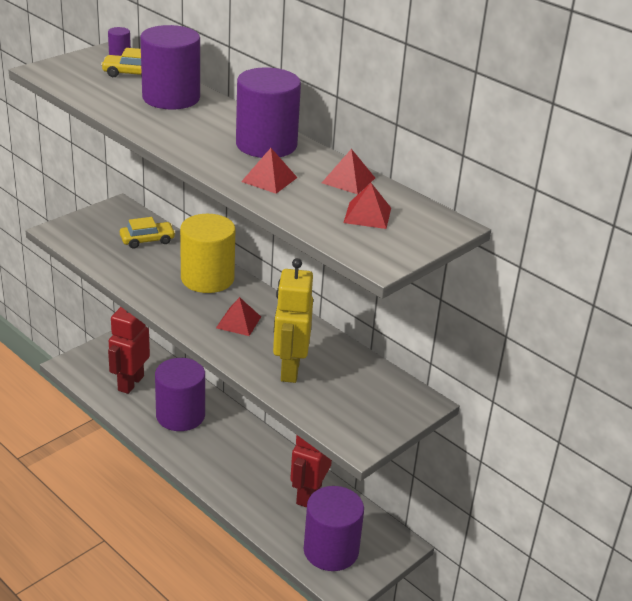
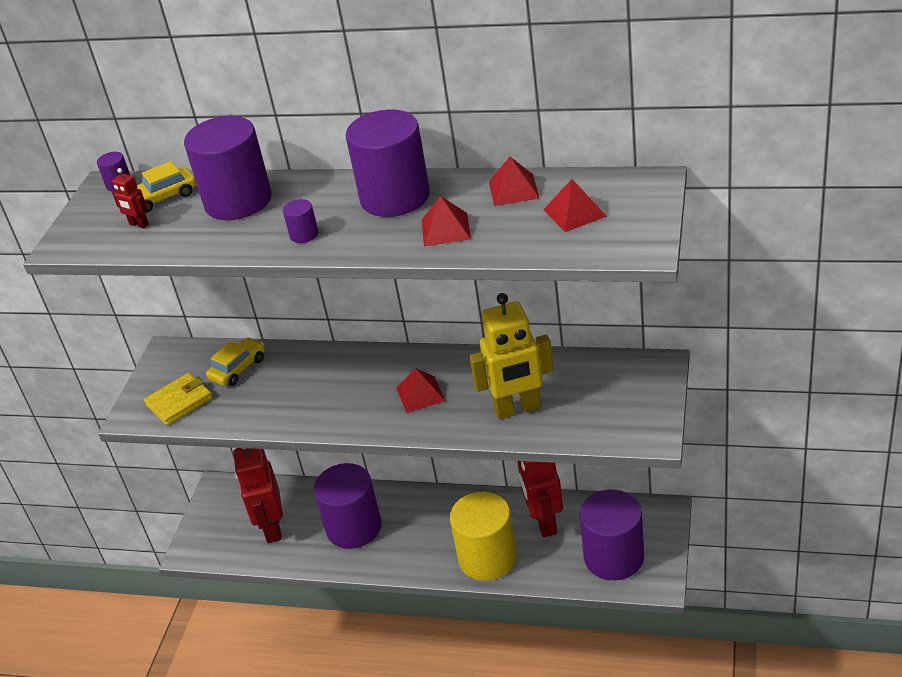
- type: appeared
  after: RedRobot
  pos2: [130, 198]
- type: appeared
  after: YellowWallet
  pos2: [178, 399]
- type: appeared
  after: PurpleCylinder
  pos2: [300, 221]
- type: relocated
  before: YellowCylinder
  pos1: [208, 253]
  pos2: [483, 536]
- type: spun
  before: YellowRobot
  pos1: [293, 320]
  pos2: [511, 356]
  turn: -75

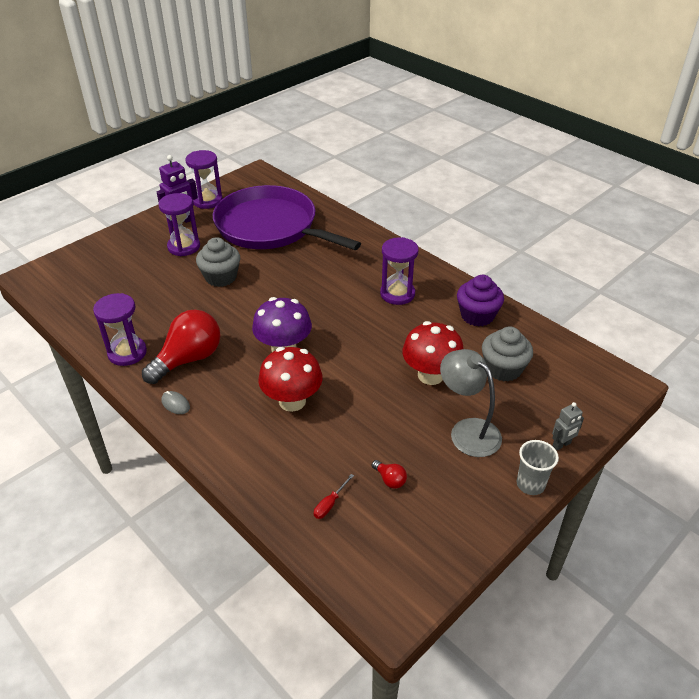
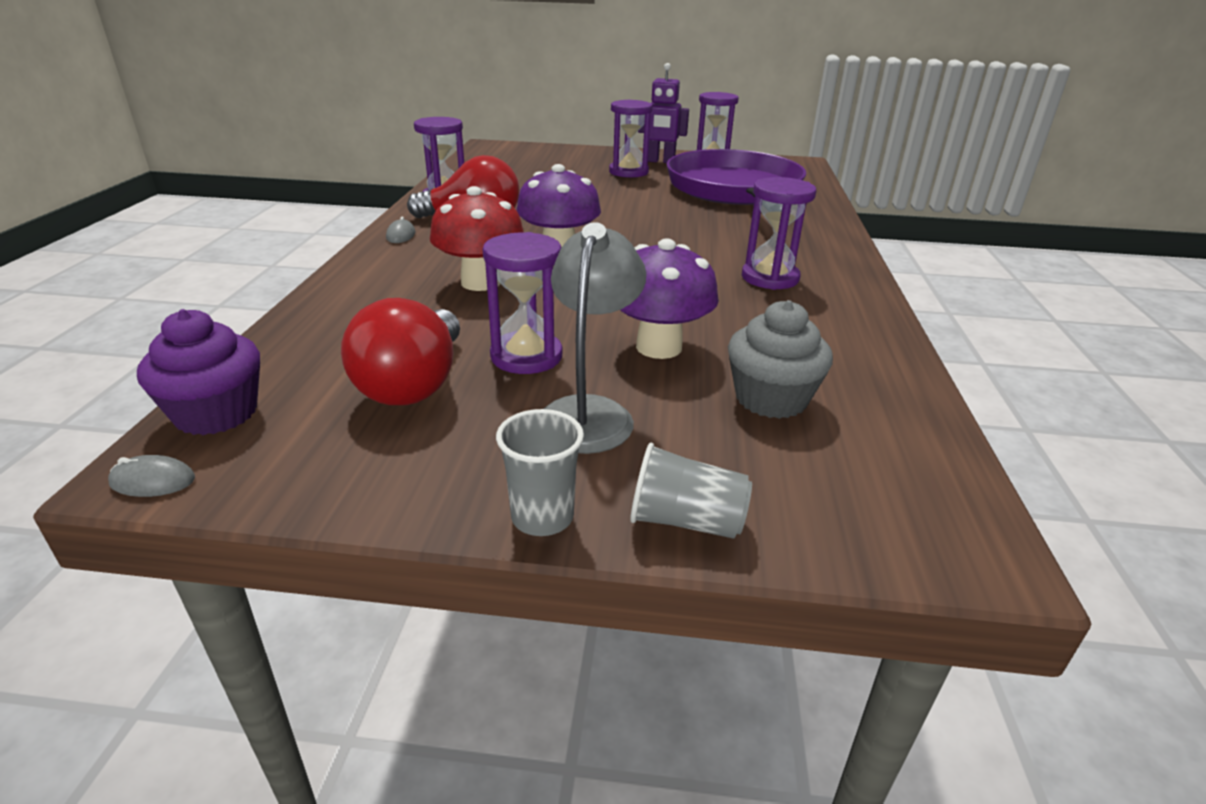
- type: missing
  before: GreyCupcake
  pos1: [218, 262]
- type: missing
  before: RedScrewdriver
  pos1: [334, 496]
- type: appeared
  after: GreyMouse
  pos2: [151, 476]
- type: appeared
  after: PurpleHourglass
  pos2: [522, 303]
- type: relocated
  before: PurpleCupcake
  pos1: [480, 301]
  pos2: [198, 372]
- type: exchanged
  before: GreyRobot
  after: GreyCup
  pos1: [568, 426]
  pos2: [691, 491]
- type: colour
  before: RedMushroom
  after: PurpleMushroom
  pos1: [432, 353]
  pos2: [669, 298]
- type: size
  before: RedLightBulb
  pos1: [389, 474]
  pos2: [400, 351]
  scale: 2.43

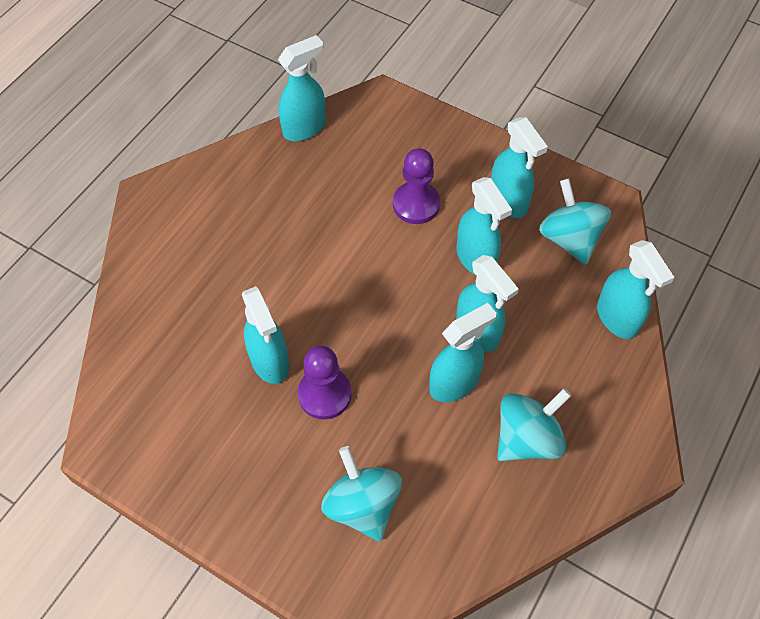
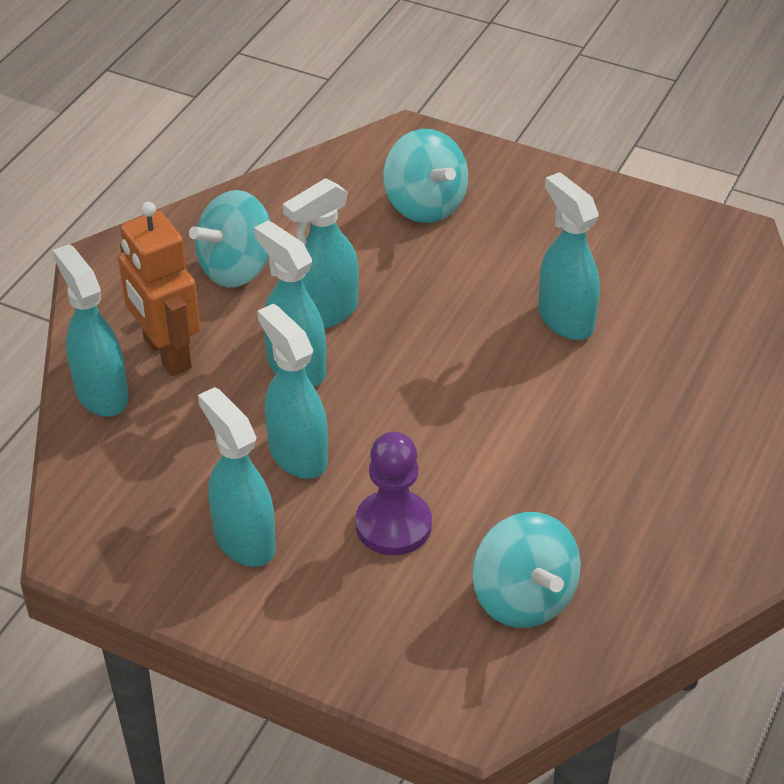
- type: missing
  before: TurquoiseSprayBottle
  pos1: [302, 88]
- type: missing
  before: PurplePawn
  pos1: [325, 383]
- type: appeared
  after: OrangeRobot
  pos2: [159, 289]
- type: relocated
  before: TurquoiseSpinningTop
  pos1: [575, 221]
  pos2: [526, 570]

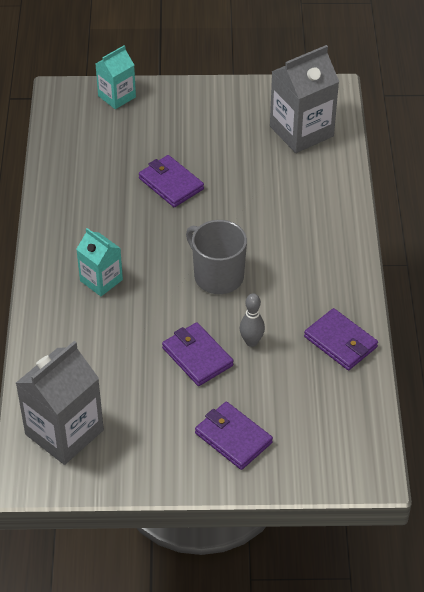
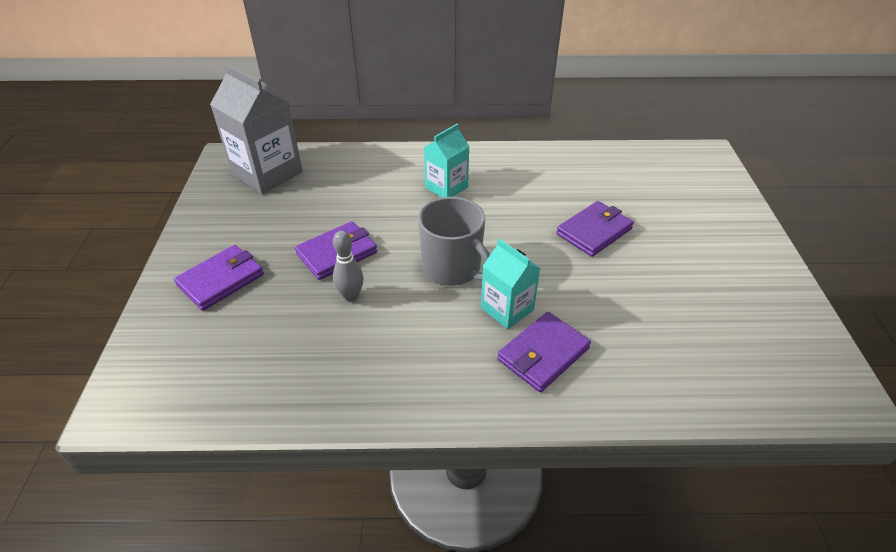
- type: missing
  before: GreyCarton
  pos1: [304, 99]
- type: relocated
  before: TurquoiseCarton
  pos1: [116, 77]
  pos2: [510, 284]
- type: relocated
  before: PurpleWallet
  pos1: [341, 339]
  pos2: [544, 352]
- type: spun
  before: GreyMug
  pos1: [216, 257]
  pos2: [454, 241]
  turn: 90

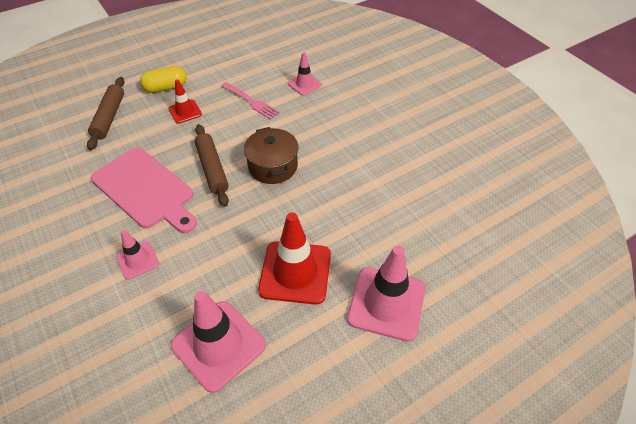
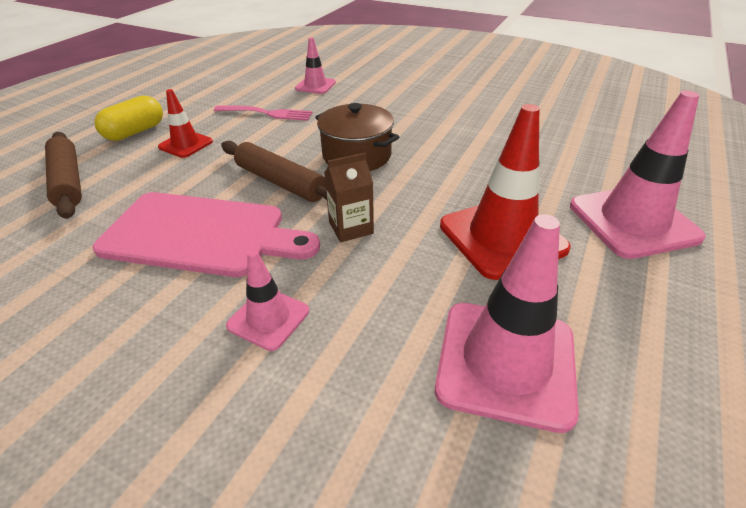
- type: appeared
  after: BrownCarton
  pos2: [349, 197]

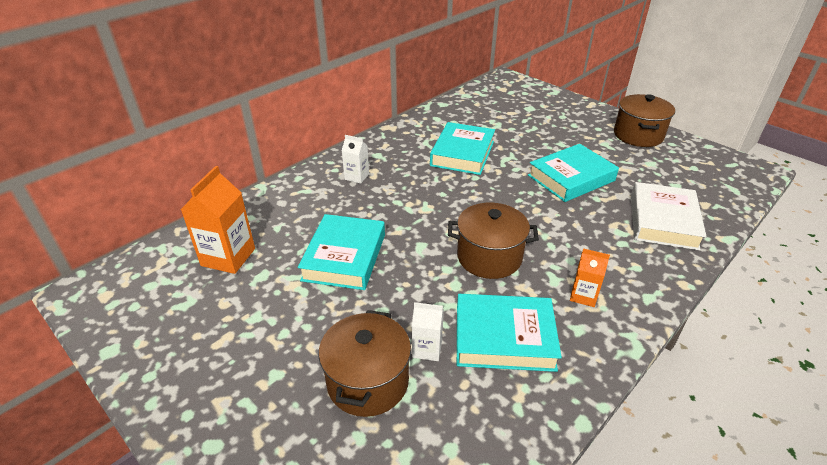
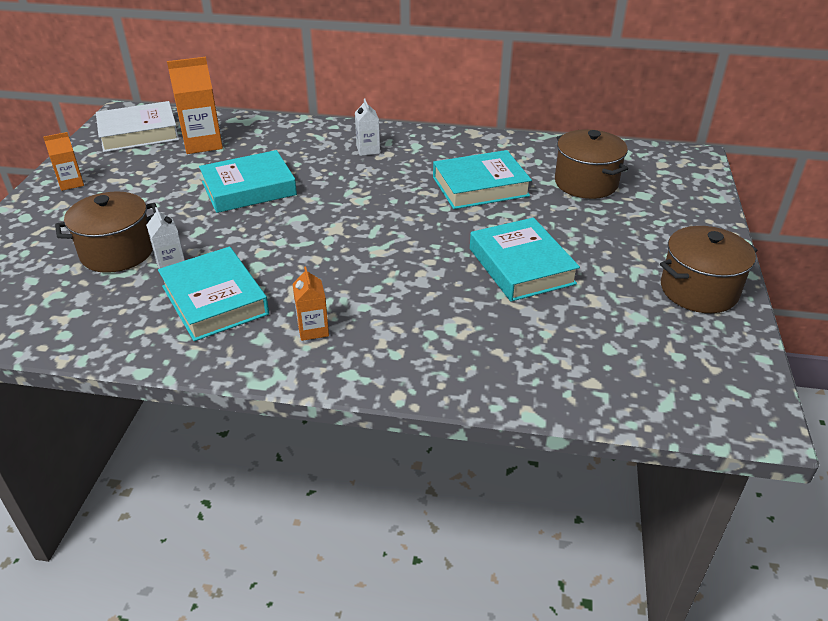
- type: appeared
  after: OrangeCarton
  pos2: [63, 161]
- type: relocated
  before: BrownPot
  pos1: [493, 241]
  pos2: [591, 164]
- type: relocated
  before: WhiteBook
  pos1: [669, 216]
  pos2: [137, 126]
- type: spun
  before: TurquoiseBook
  pos1: [573, 173]
  pos2: [525, 259]
  turn: 45

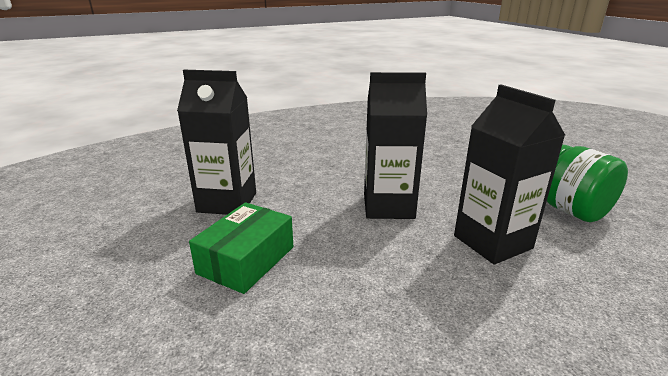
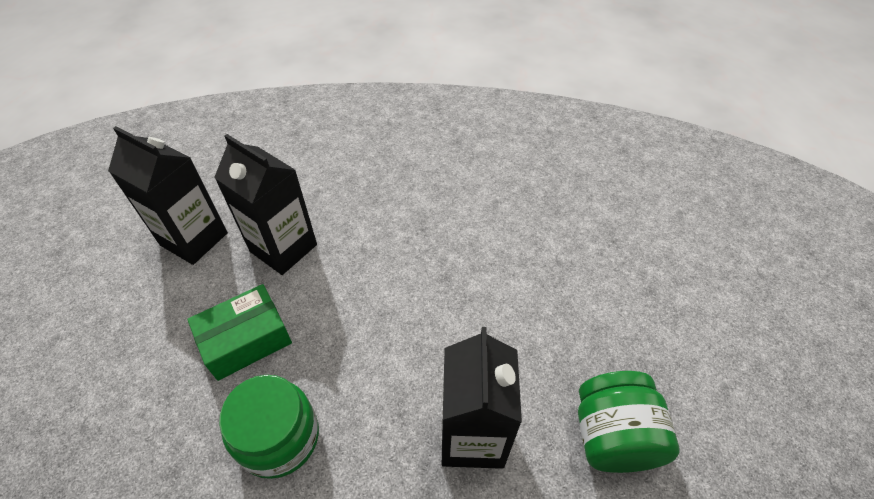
- type: appeared
  after: GreenJar
  pos2: [269, 427]
- type: relocated
  before: BlackCarton
  pos1: [395, 145]
  pos2: [168, 195]

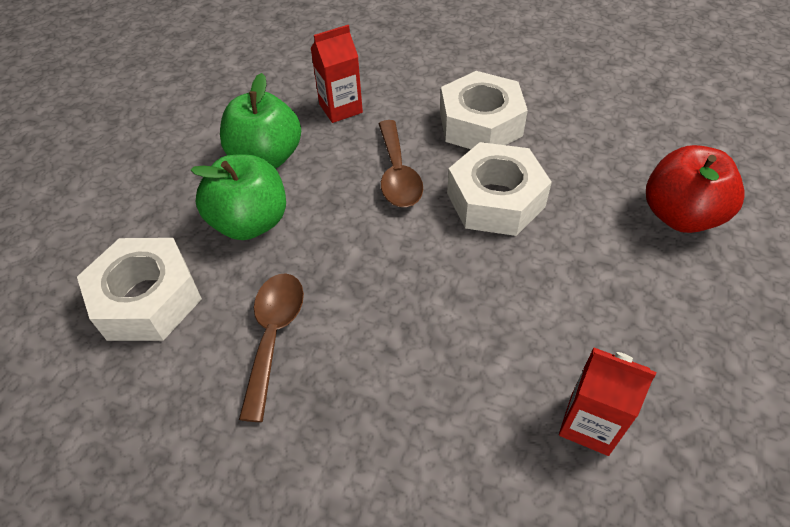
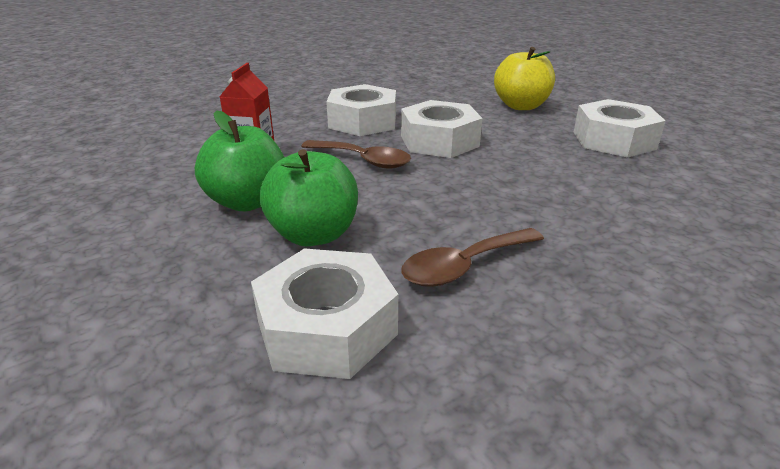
- type: missing
  before: RedCarton
  pos1: [607, 401]
- type: appeared
  after: WhiteNut
  pos2: [619, 128]
- type: colour
  before: RedApple
  after: YellowApple
  pos1: [695, 189]
  pos2: [524, 78]
- type: spun
  before: BrownSpoon
  pos1: [271, 347]
  pos2: [472, 257]
  turn: -75

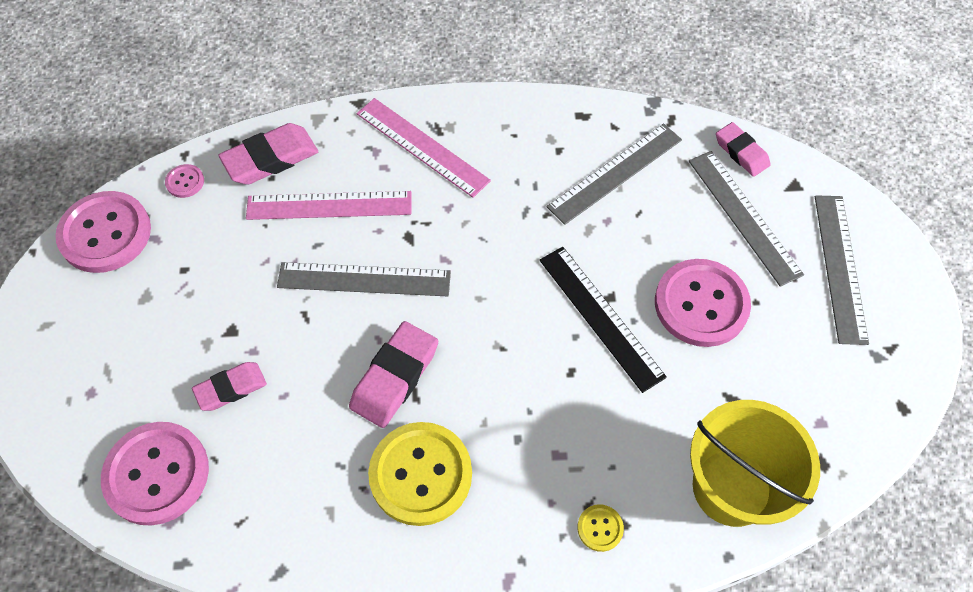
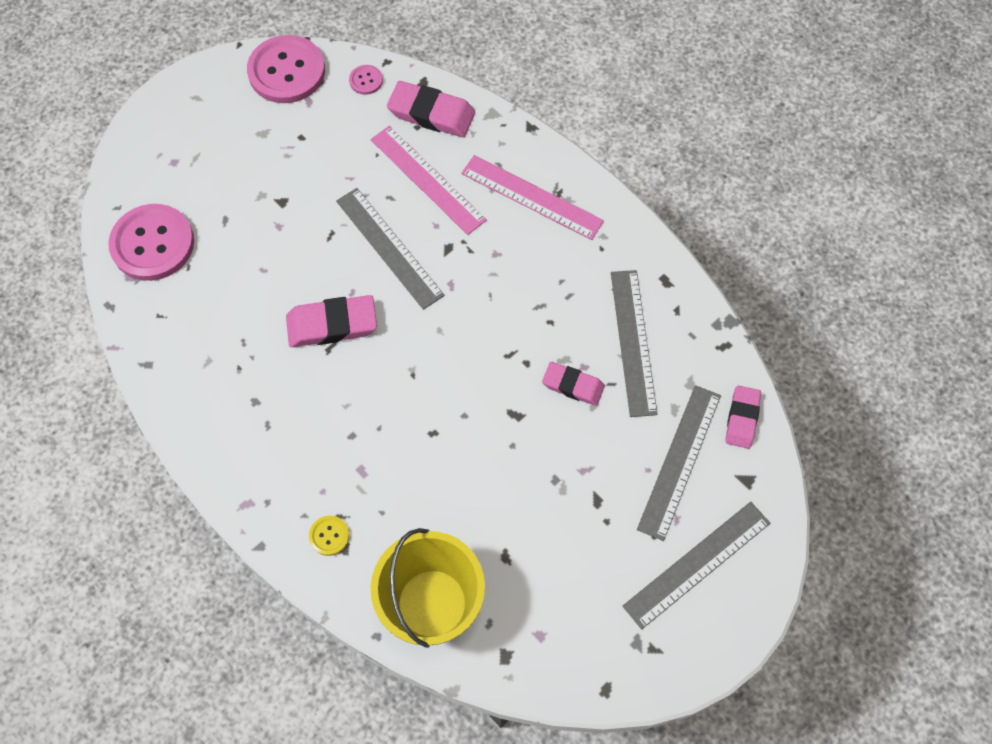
- type: missing
  before: YellowButton
  pos1: [420, 474]
- type: missing
  before: BlackRuler
  pos1: [603, 320]
- type: missing
  before: PinkButton
  pos1: [703, 303]
- type: relocated
  before: PinkEraser
  pos1: [229, 386]
  pos2: [573, 384]
- type: spun
  before: PinkRuler
  pos1: [424, 148]
  pos2: [532, 197]
  turn: -60
- type: spun
  before: GreyRuler
  pos1: [614, 174]
  pos2: [634, 343]
  turn: 75

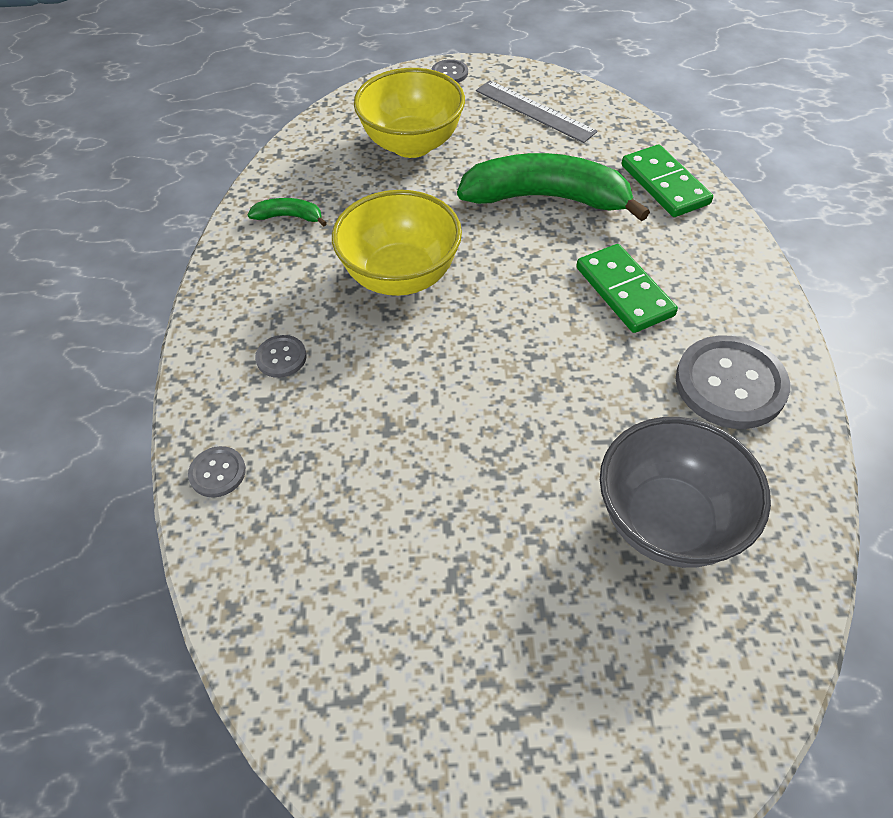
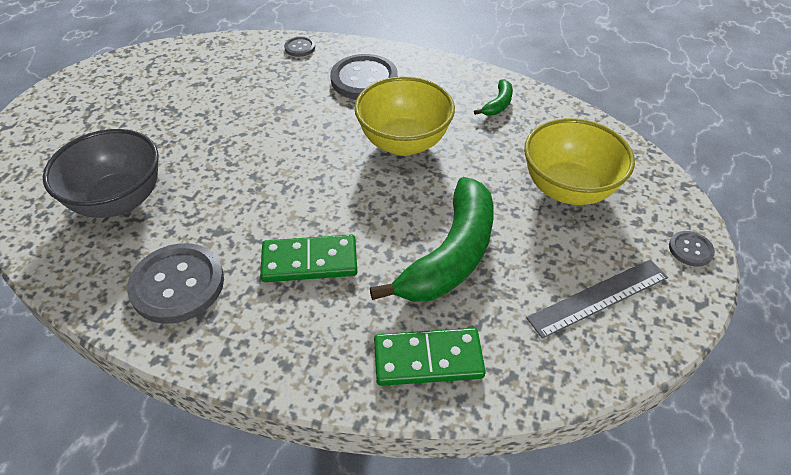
- type: size
  before: GreyButton
  pos1: [281, 356]
  pos2: [364, 77]
  scale: 2.07

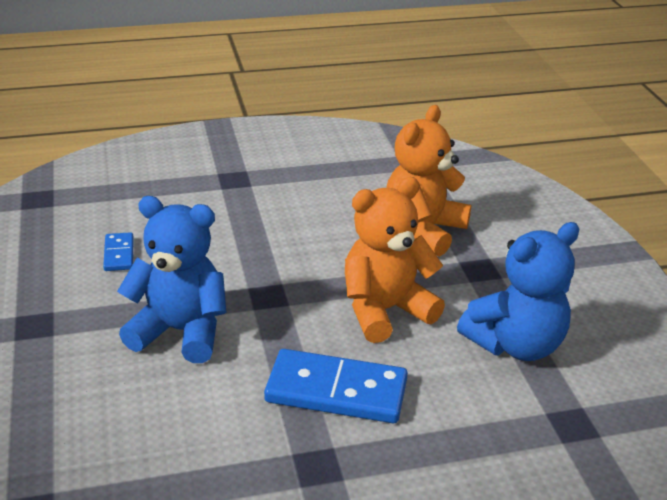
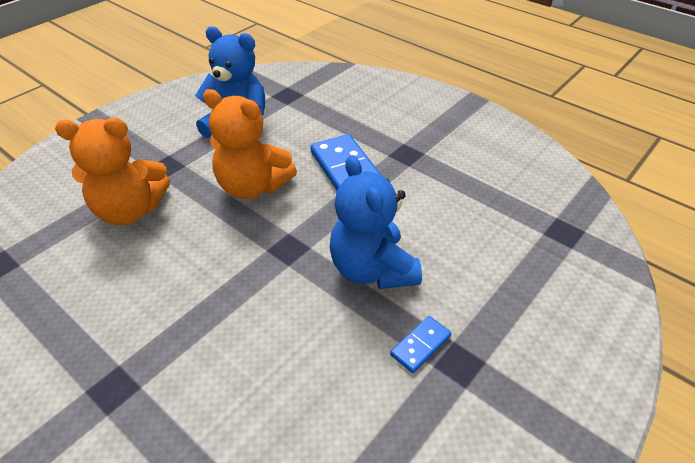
- type: relocated
  before: BlueDomino
  pos1: [118, 251]
  pos2: [421, 344]

